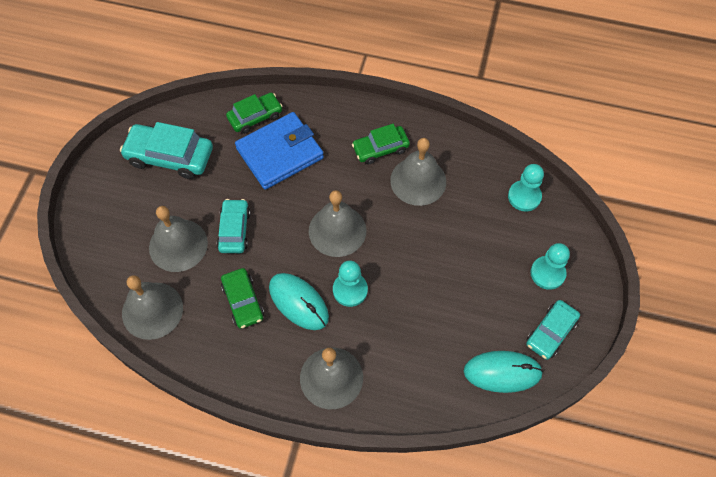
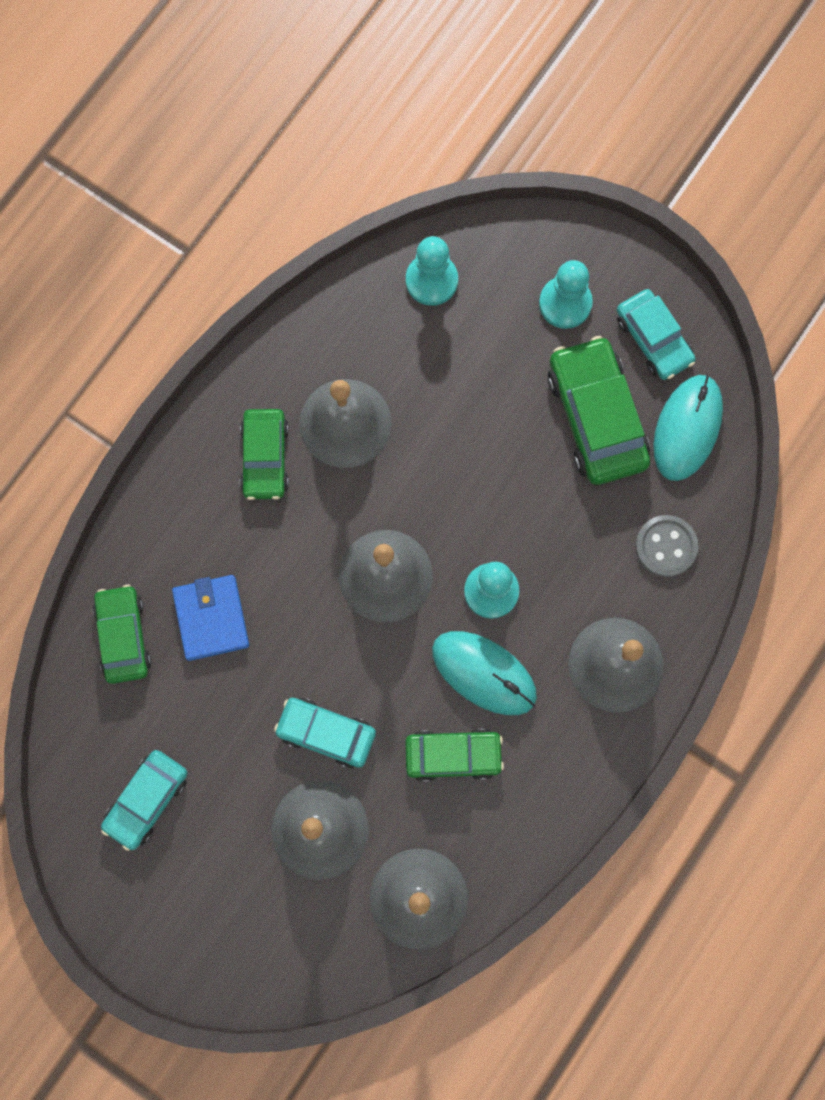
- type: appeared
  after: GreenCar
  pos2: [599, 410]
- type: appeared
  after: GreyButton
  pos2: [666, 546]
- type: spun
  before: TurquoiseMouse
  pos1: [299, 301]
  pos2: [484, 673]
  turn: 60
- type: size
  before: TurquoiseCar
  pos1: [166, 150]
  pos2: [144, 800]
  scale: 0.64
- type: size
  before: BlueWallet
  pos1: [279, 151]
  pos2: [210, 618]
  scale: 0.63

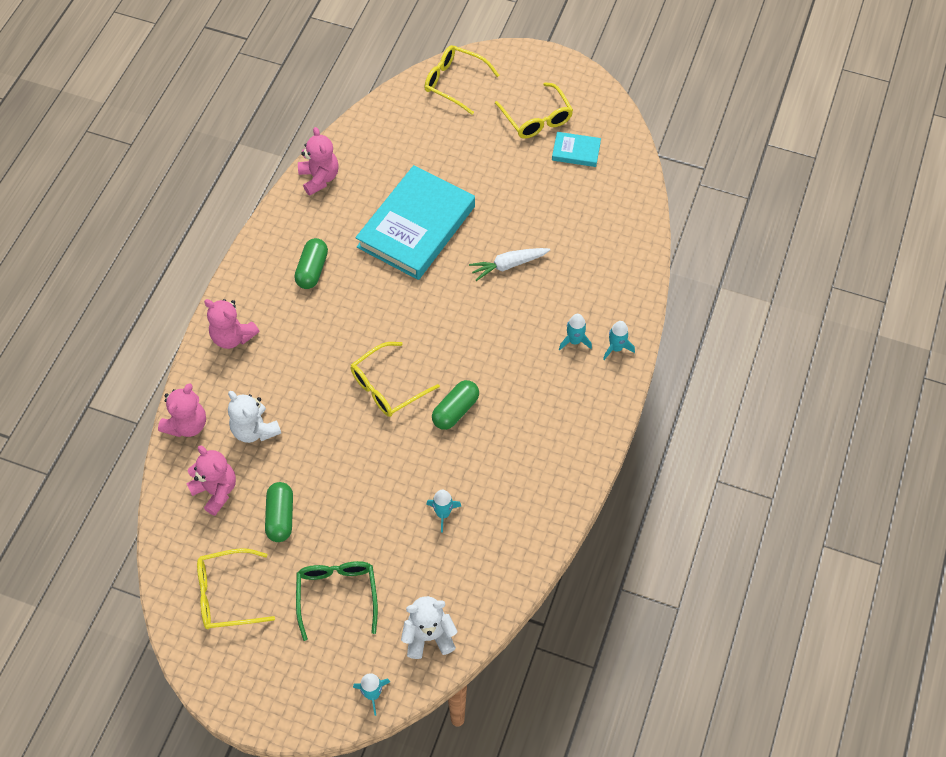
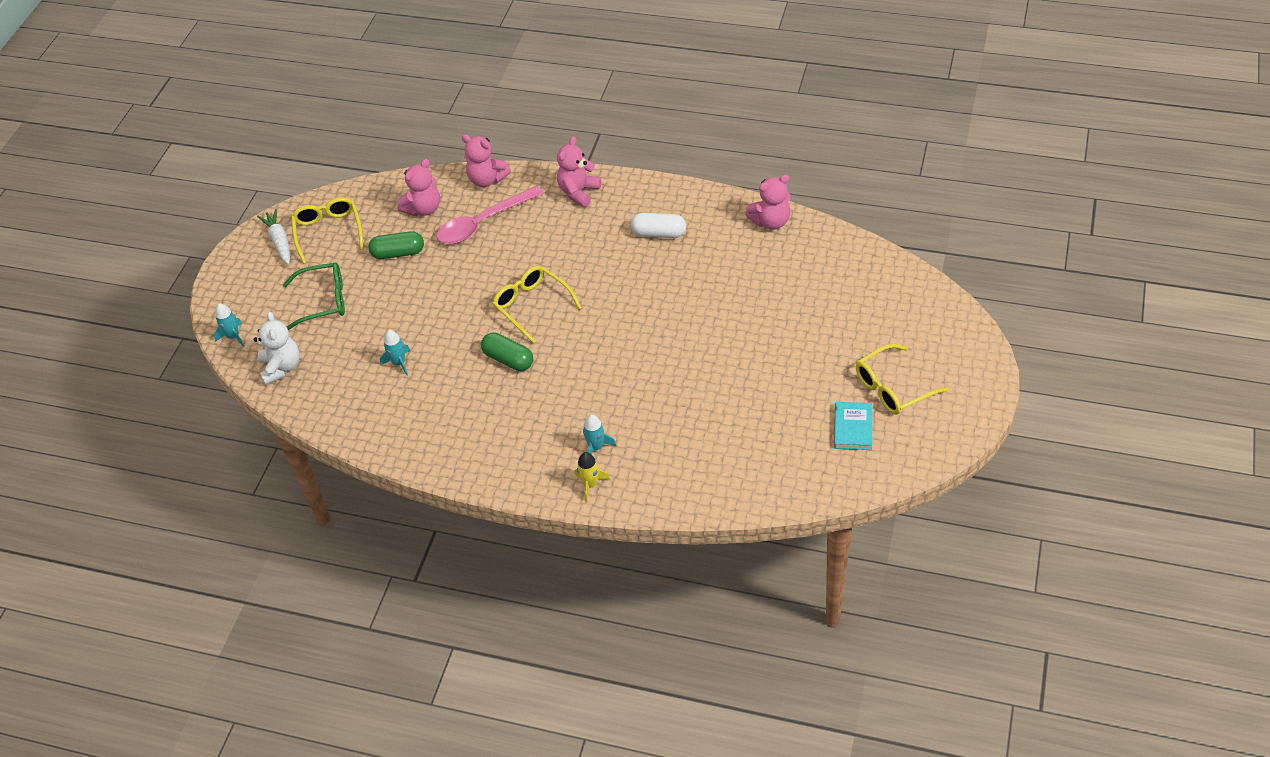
- type: missing
  before: TurquoiseBook
  pos1: [415, 222]
- type: missing
  before: YellowGlasses
  pos1: [461, 80]
- type: relocated
  before: WhiteCarrot
  pos1: [509, 264]
  pos2: [273, 237]
- type: exchanged
  before: WhiteTeddyBear
  after: PinkSpoon
  pos1: [254, 417]
  pos2: [490, 214]
- type: colour
  before: GreenCapsule
  after: WhiteCapsule
  pos1: [311, 263]
  pos2: [658, 225]
- type: colour
  before: TurquoiseRocket
  after: YellowRocket
  pos1: [619, 340]
  pos2: [592, 477]

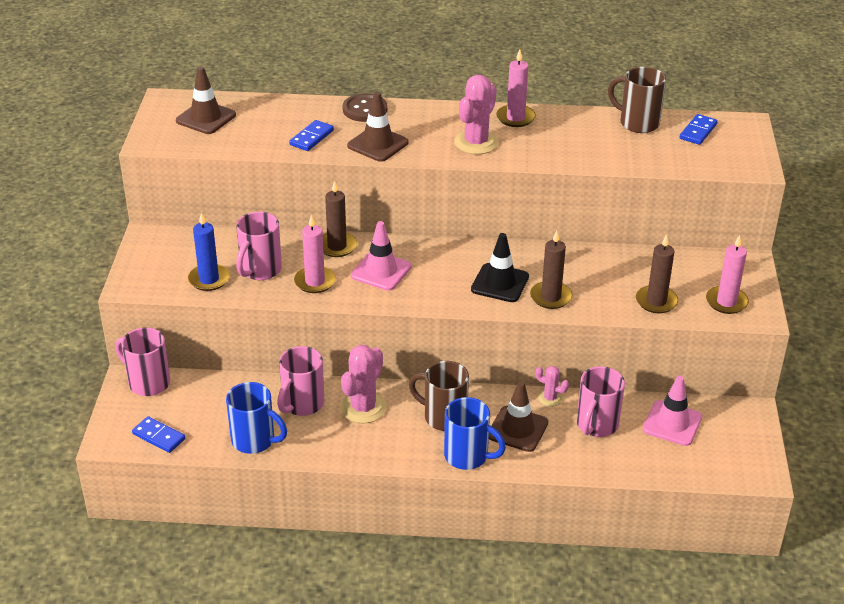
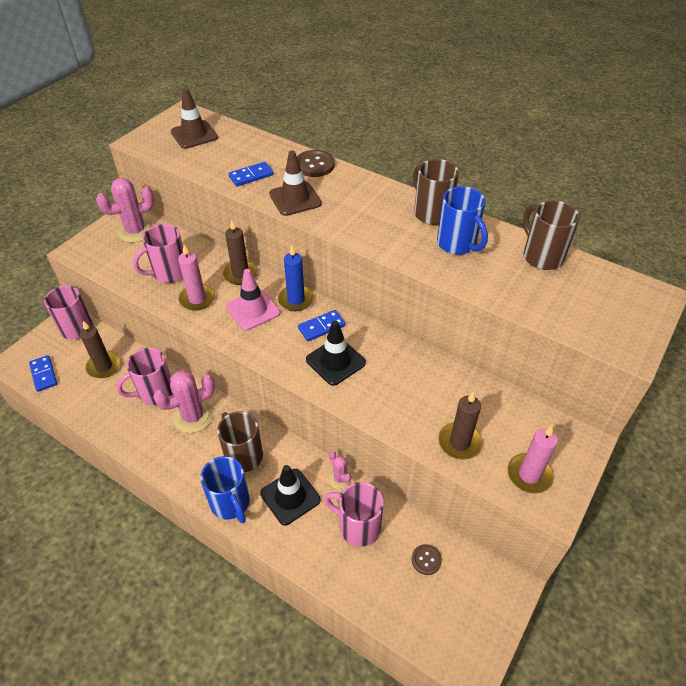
- type: relocated
  before: BlueCandle
  pos1: [209, 252]
  pos2: [296, 278]
- type: relocated
  before: BlueMug
  pos1: [256, 418]
  pos2: [462, 220]
- type: relocated
  before: PinkCactus
  pos1: [476, 114]
  pos2: [125, 210]
- type: relocated
  before: BrownCandle
  pos1: [551, 269]
  pos2: [100, 349]
- type: relocated
  before: BlueDomino
  pos1: [698, 129]
  pos2: [321, 325]
- type: exchanged
  before: PinkCandle
  after: BrownMug
  pos1: [516, 88]
  pos2: [436, 192]
- type: exchanged
  before: PinkTrafficCone
  after: BrownButton
  pos1: [672, 411]
  pos2: [427, 559]
- type: colour
  before: BrownTrafficCone
  after: BlackTrafficCone
  pos1: [518, 416]
  pos2: [290, 495]
- type: spun
  before: PinkMug
  pos1: [601, 401]
  pos2: [354, 514]
  turn: 60

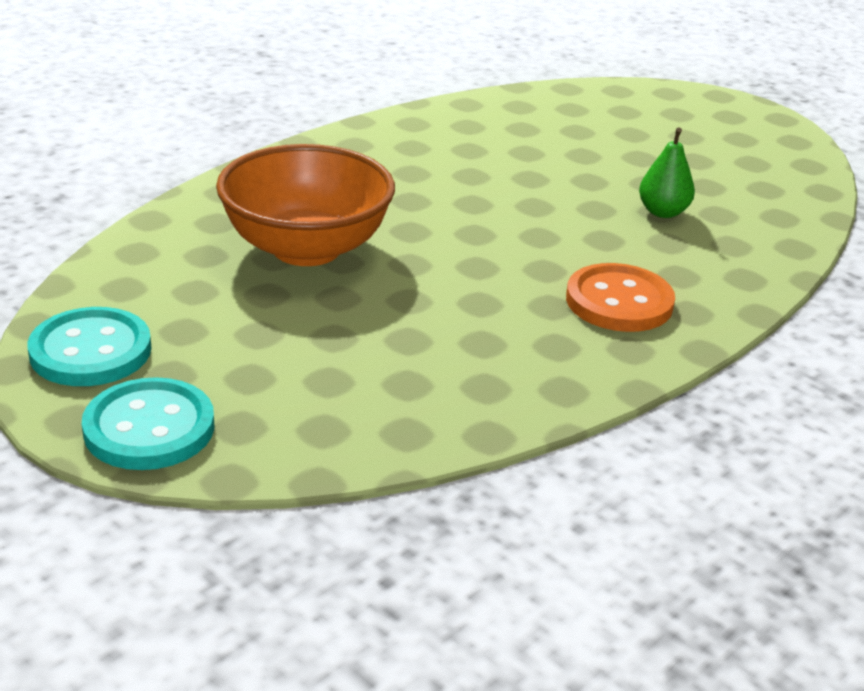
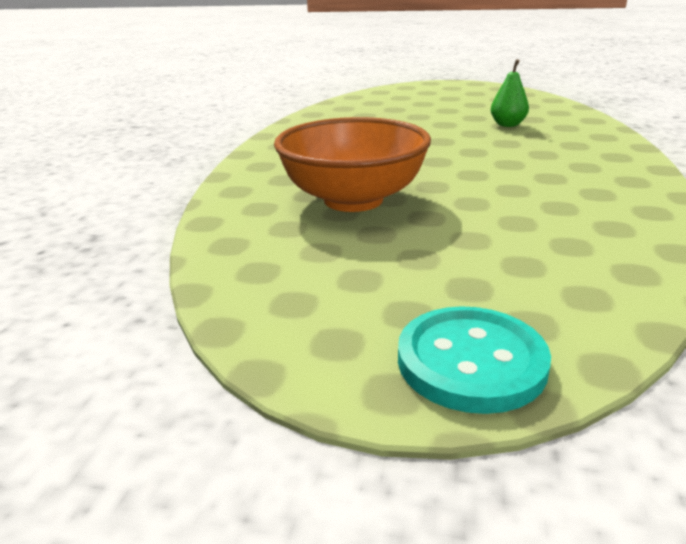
- type: missing
  before: TurquoiseButton
  pos1: [89, 346]
- type: missing
  before: OrangeButton
  pos1: [620, 297]

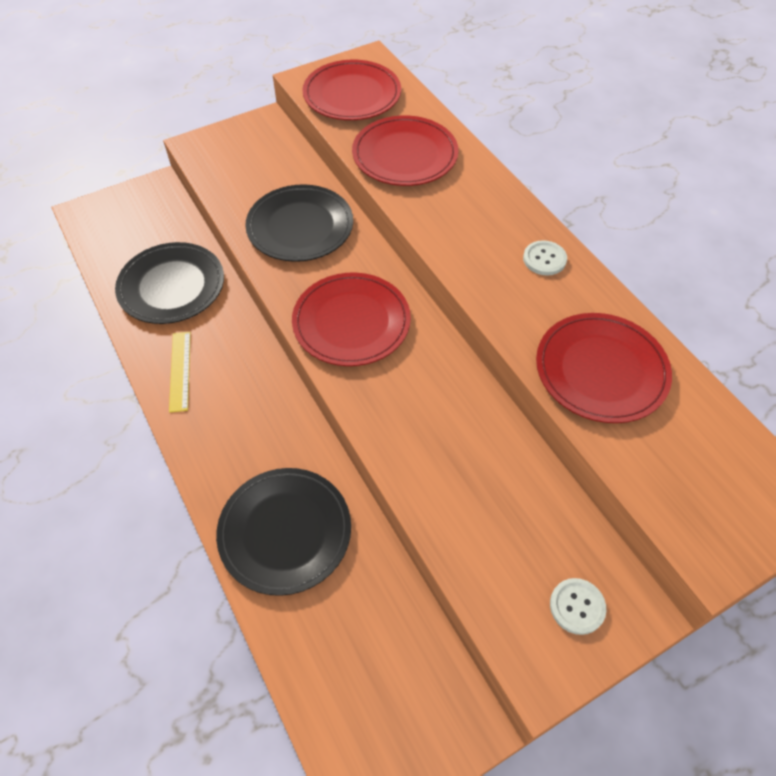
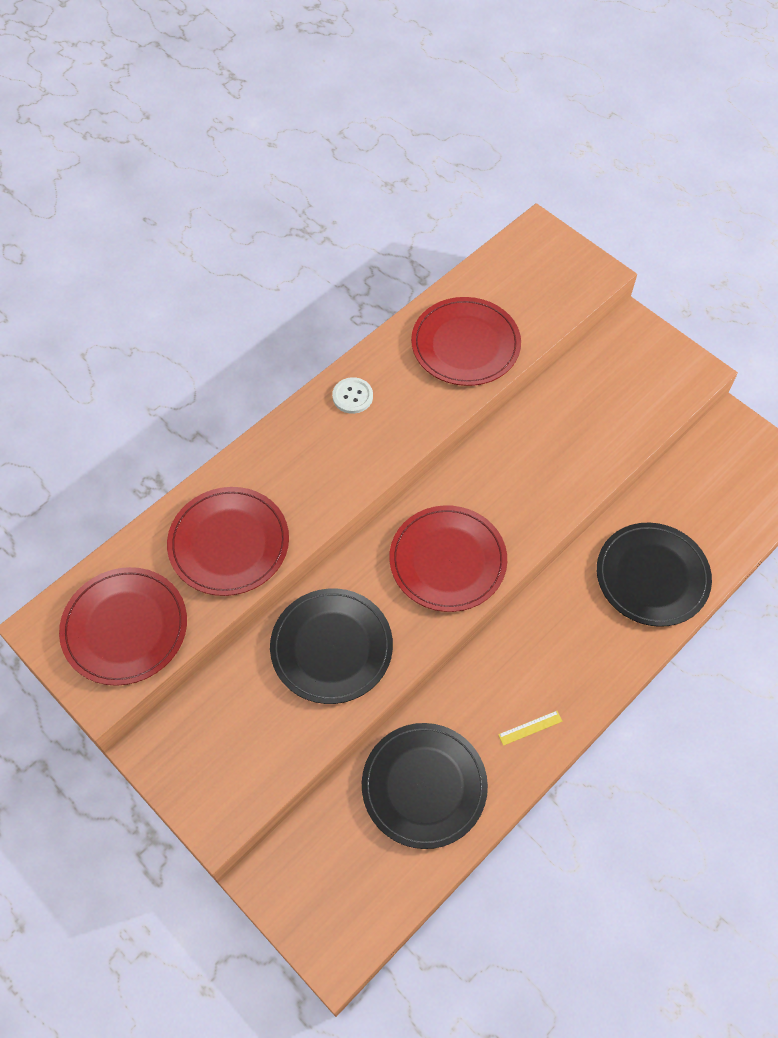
- type: missing
  before: WhiteButton
  pos1: [578, 606]
- type: size
  before: YellowRuler
  pos1: [180, 372]
  pos2: [530, 728]
  scale: 0.65

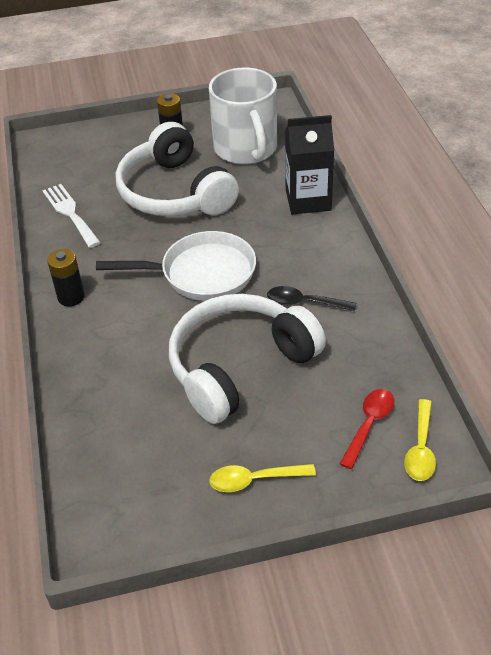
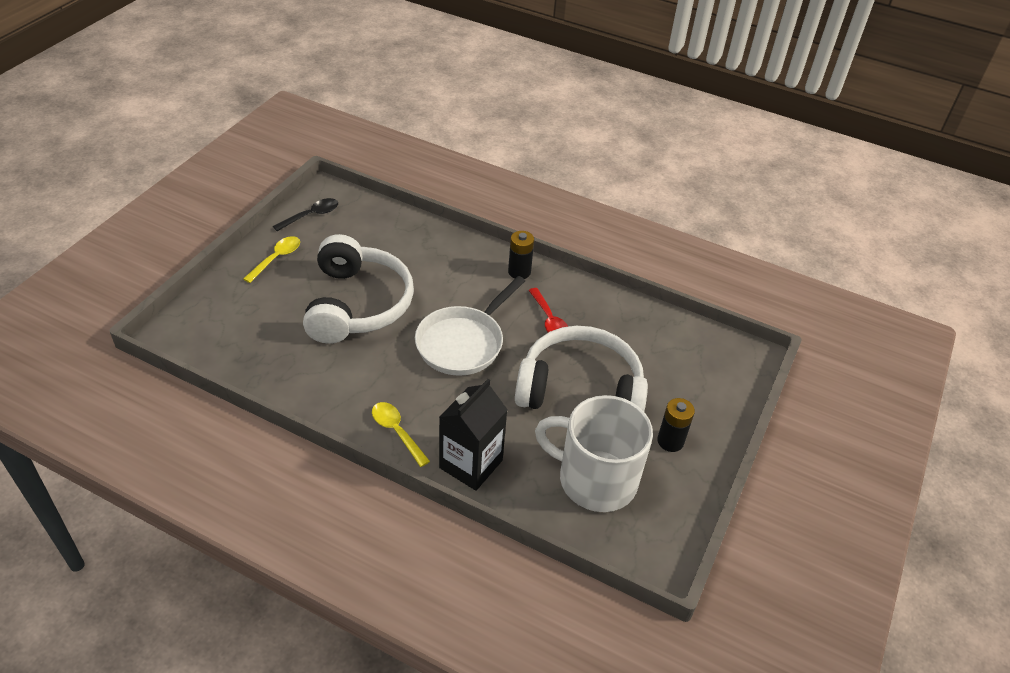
- type: missing
  before: WhiteFork
  pos1: [71, 216]
- type: relocated
  before: BlackSpoon
  pos1: [311, 298]
  pos2: [305, 214]
- type: relocated
  before: RedSpoon
  pos1: [367, 429]
  pos2: [548, 310]
- type: relocated
  before: YellowSpoon
  pos1: [420, 440]
  pos2: [401, 434]

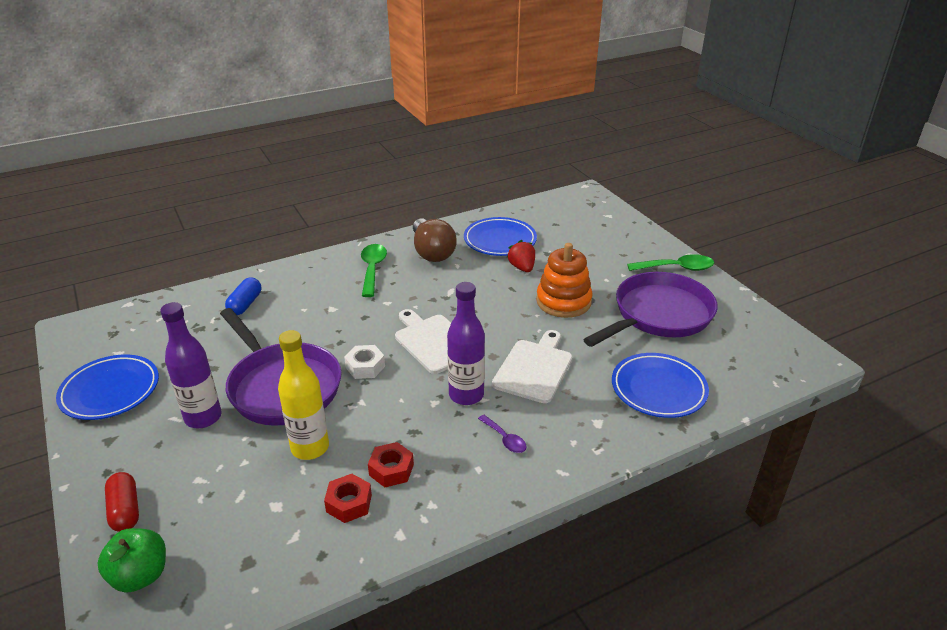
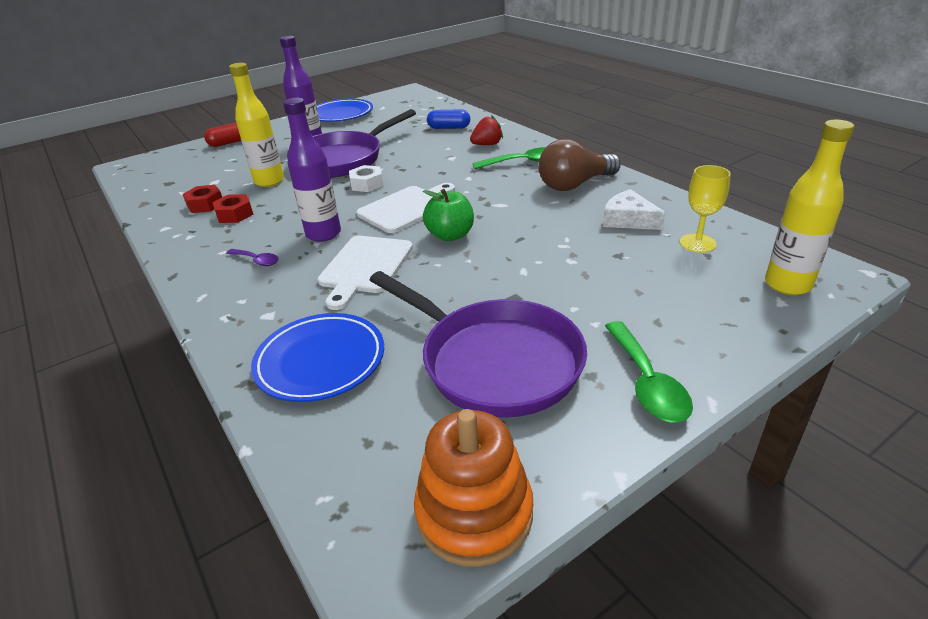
- type: appeared
  after: YellowGoblet
  pos2: [705, 209]
- type: appeared
  after: YellowBottle
  pos2: [809, 207]
- type: relocated
  before: GreenApple
  pos1: [132, 560]
  pos2: [448, 215]
- type: relocated
  before: RedStrawberry
  pos1: [521, 256]
  pos2: [486, 130]
- type: relocated
  before: OrangeStackingToy
  pos1: [564, 280]
  pos2: [473, 488]
- type: exchanged
  before: BluePlate
  after: WhiteCheese
  pos1: [500, 236]
  pos2: [634, 209]
- type: spun
  before: PurpleSpoon
  pos1: [502, 434]
  pos2: [252, 257]
  turn: -105
- type: spun
  before: WhiteCuttingBoard
  pos1: [532, 366]
  pos2: [365, 273]
  turn: 90

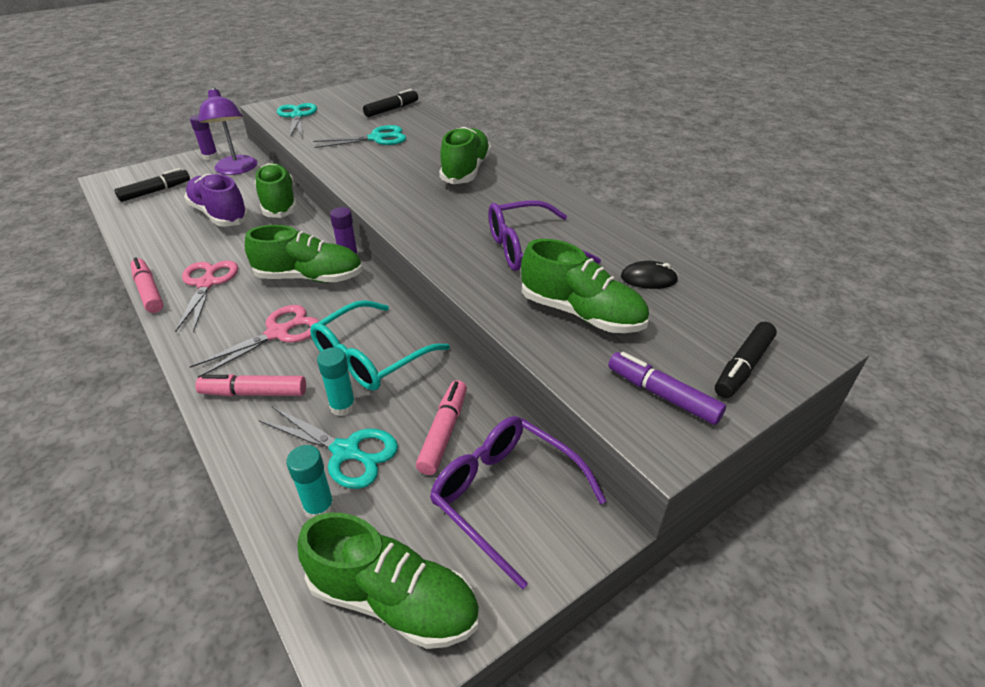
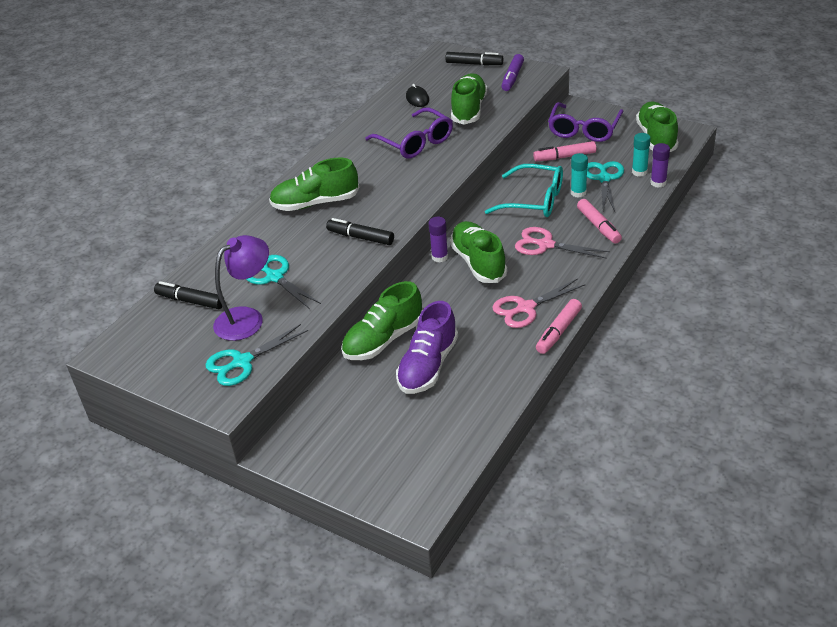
- type: relocated
  before: BlackMarker
  pos1: [152, 185]
  pos2: [360, 231]
- type: relocated
  before: PurpleGlueStick
  pos1: [204, 137]
  pos2: [660, 165]
- type: relocated
  before: PurpleLamp
  pos1: [227, 131]
  pos2: [241, 288]

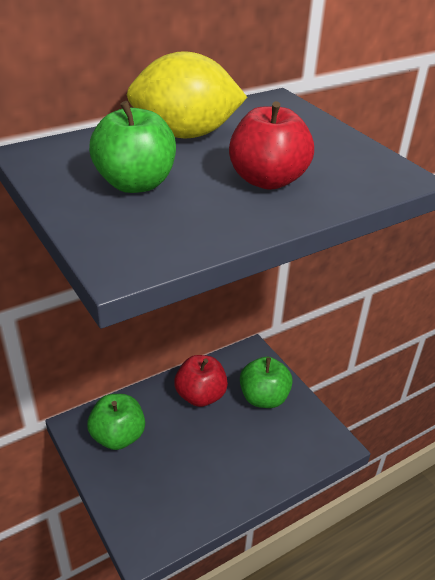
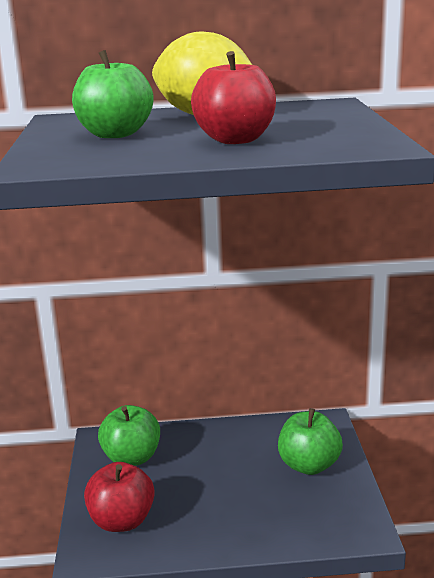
- type: relocated
  before: RedApple
  pos1: [201, 381]
  pos2: [119, 497]

